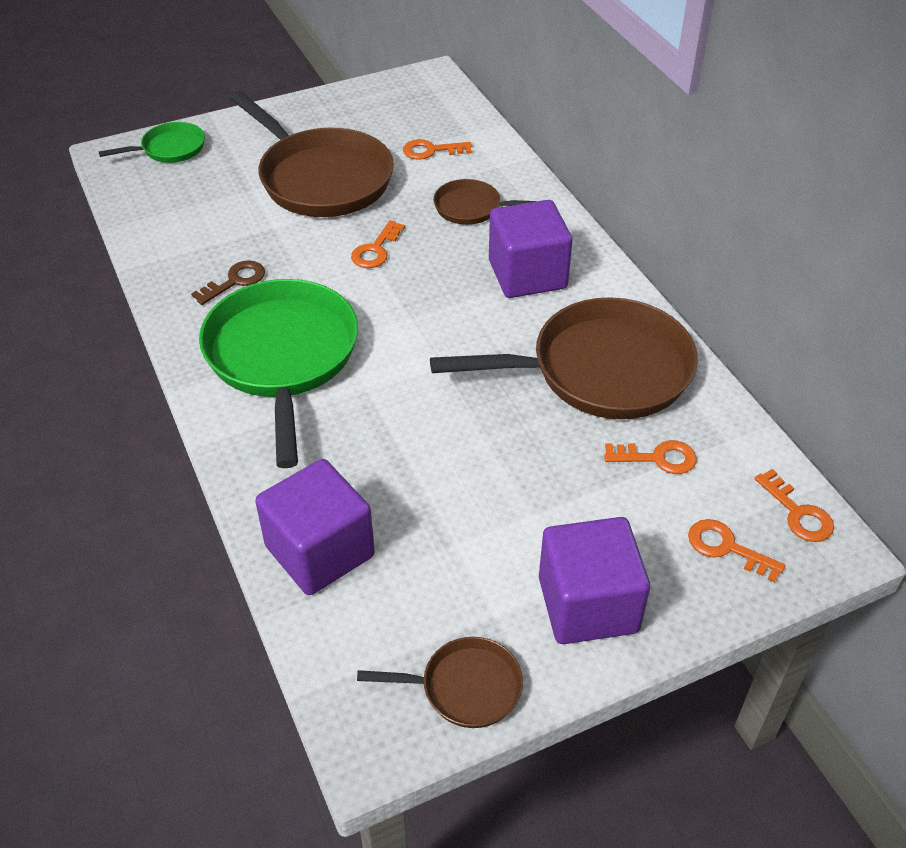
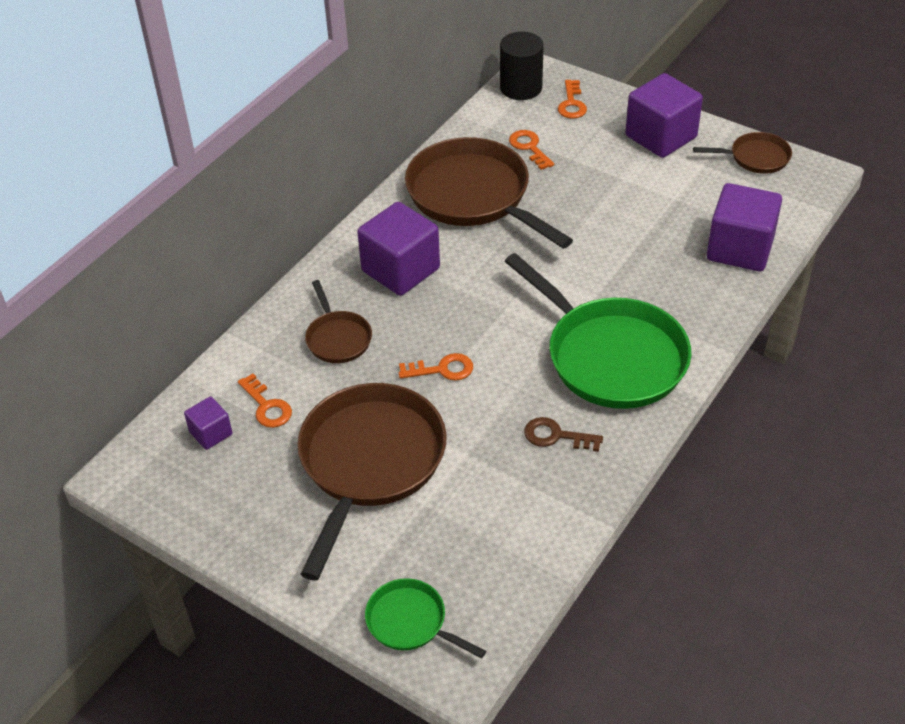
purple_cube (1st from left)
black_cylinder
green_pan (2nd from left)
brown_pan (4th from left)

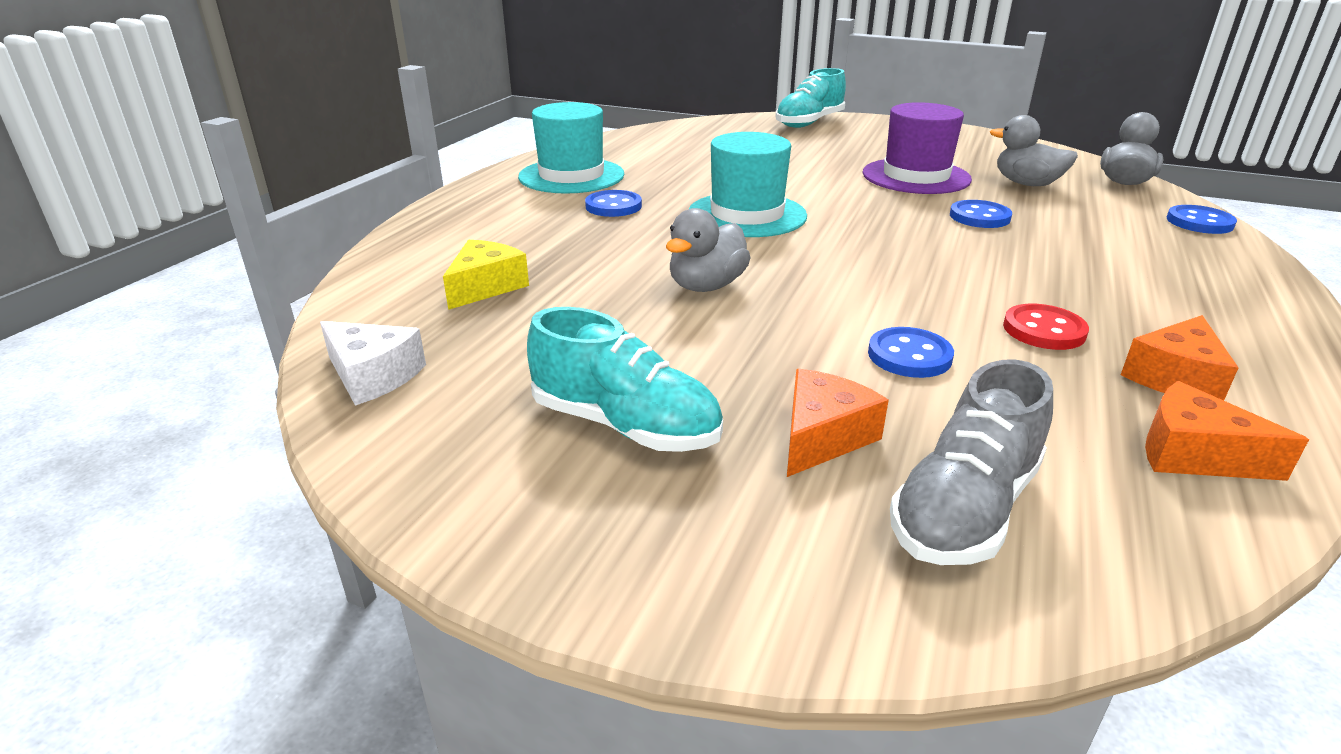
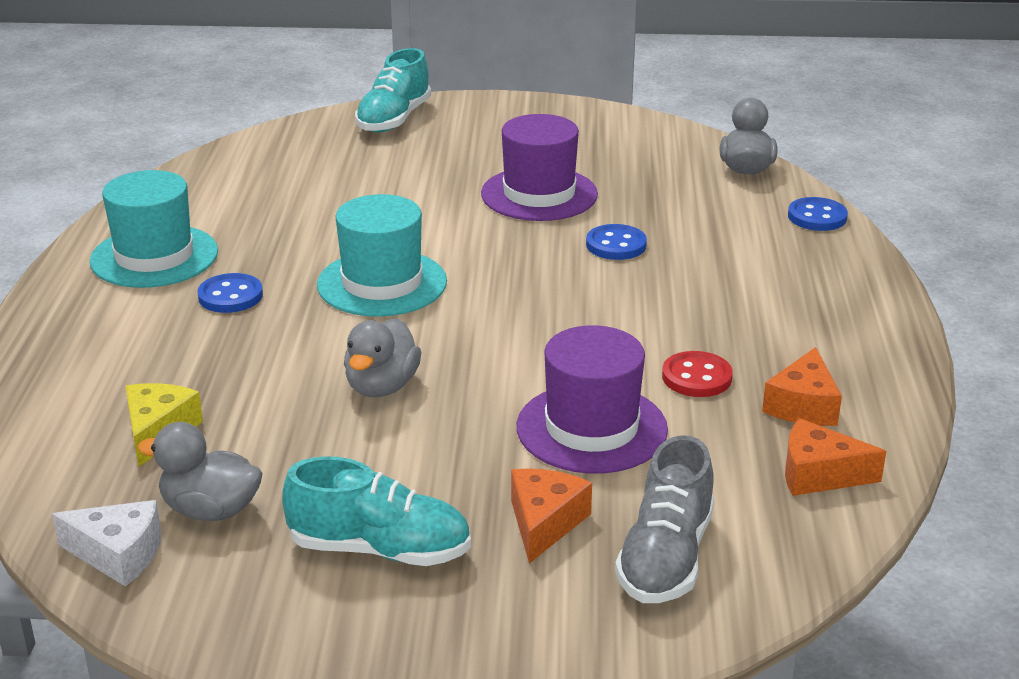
grey_duck (1st from left)
purple_hat (2nd from left)

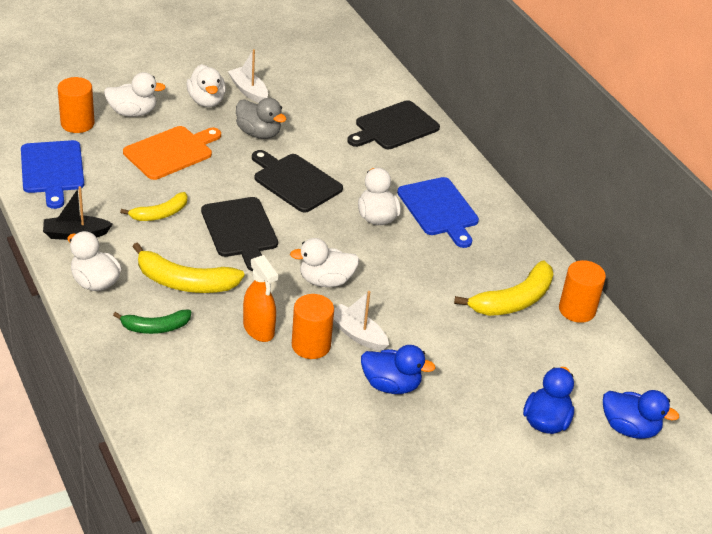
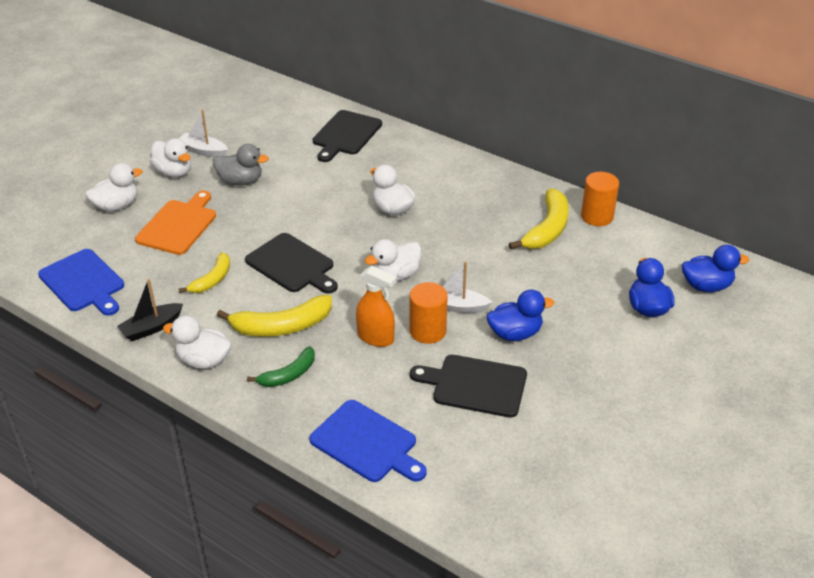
blue_cutting_board (2nd from left)
black_cutting_board (3rd from left)
orange_cylinder (1st from left in the first image)

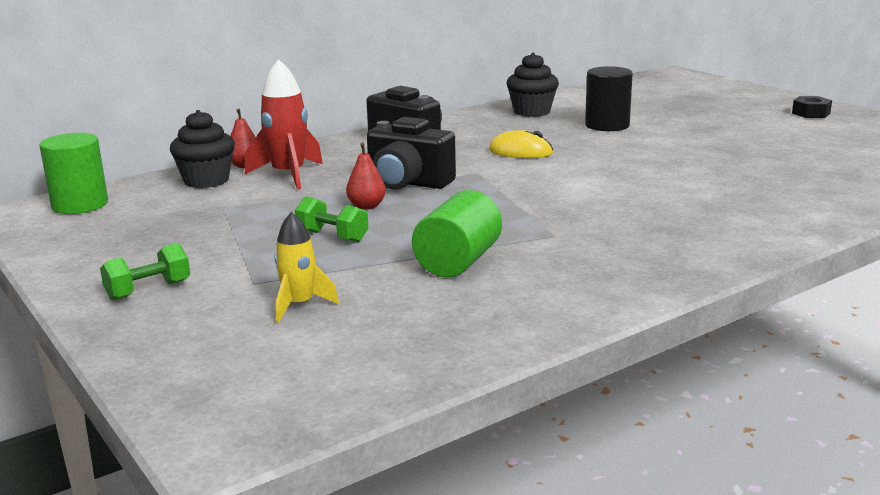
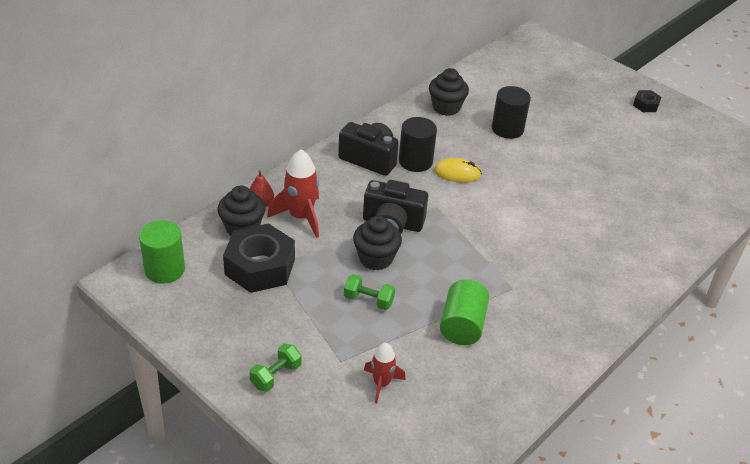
black_nut (1st from left)
black_cupcake (2nd from left)
red_rocket (2nd from left)
black_cylinder (1st from left)

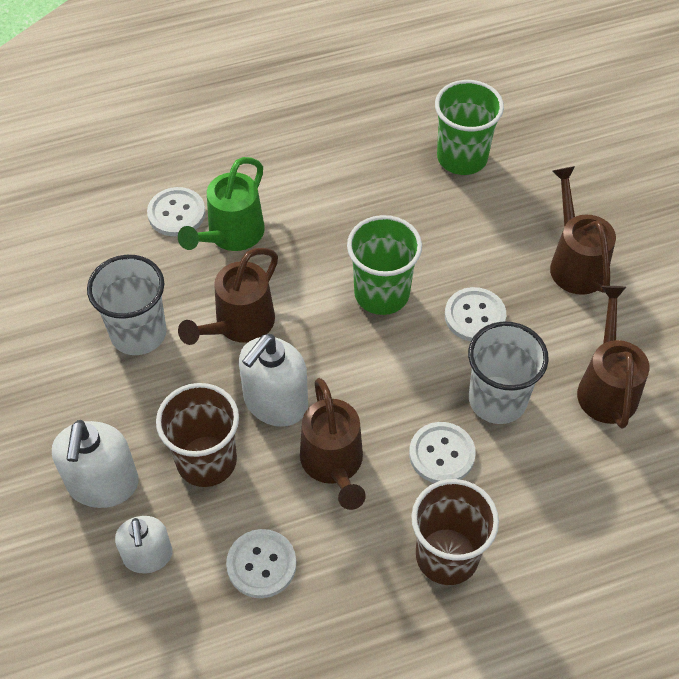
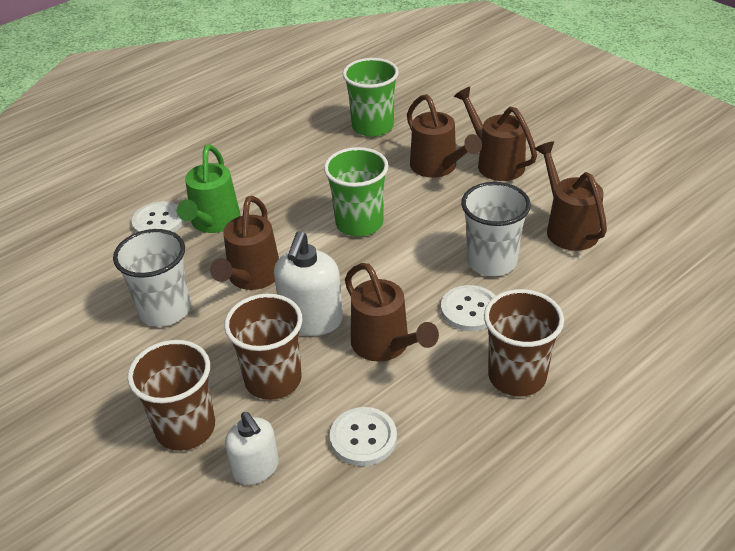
brown_cup (1st from left)
brown_watering_can (3rd from left)
white_button (4th from left in the first image)

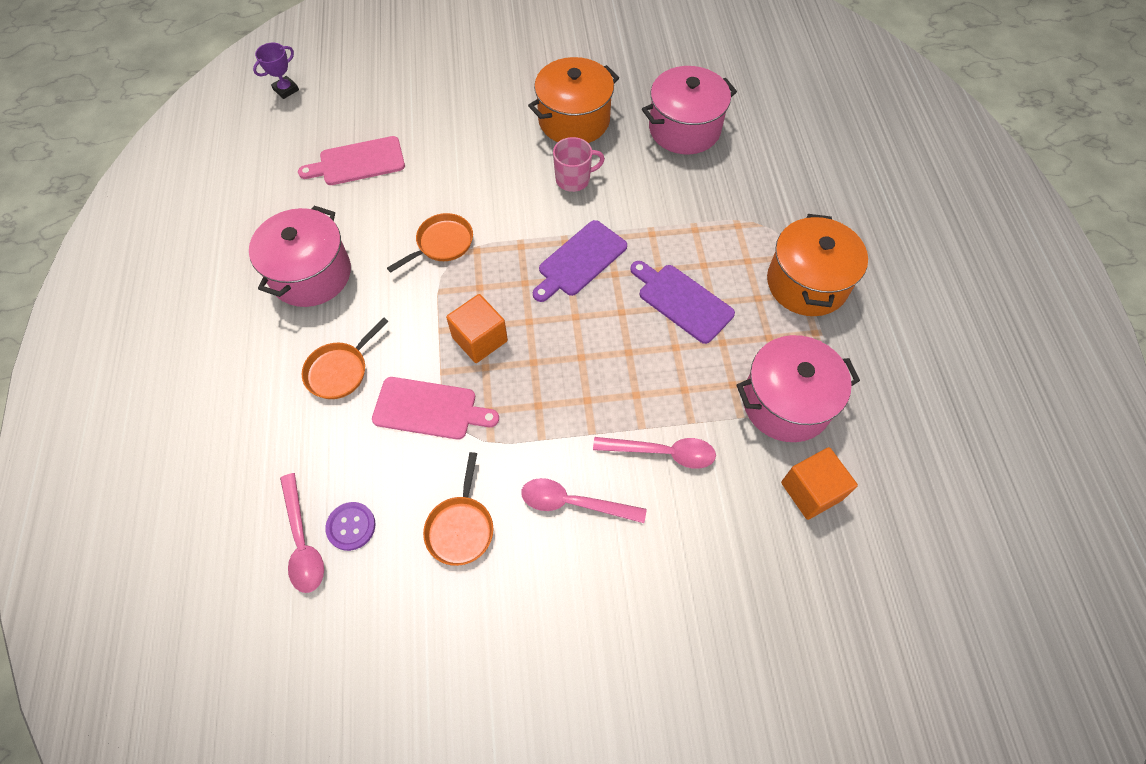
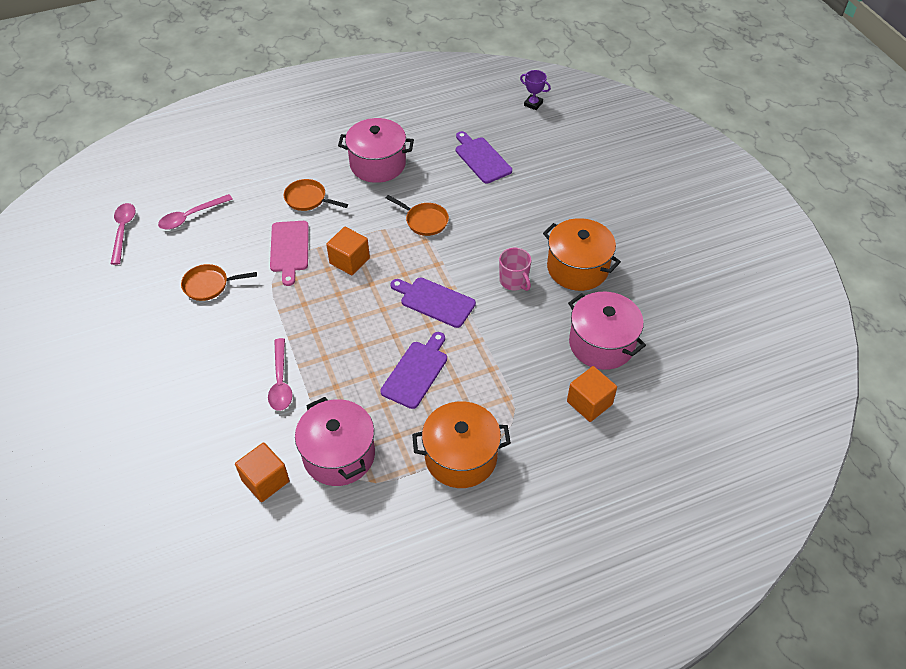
pink_spoon (1st from left)
purple_cutting_board (3rd from left)
orange_cube (3rd from left)
purple_button

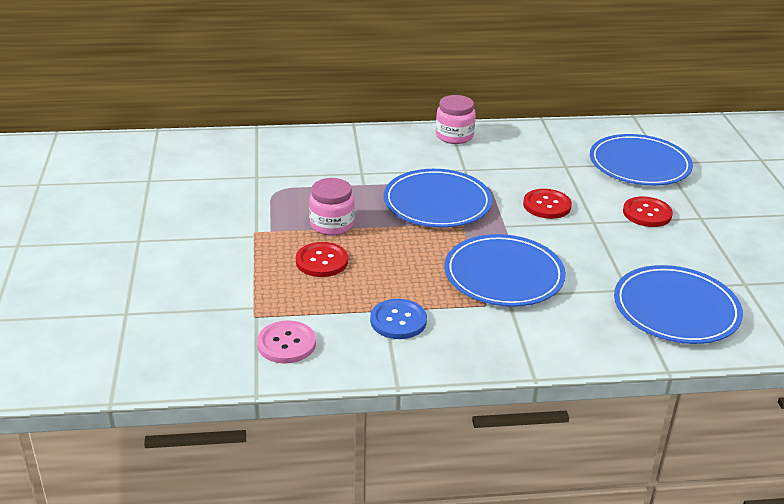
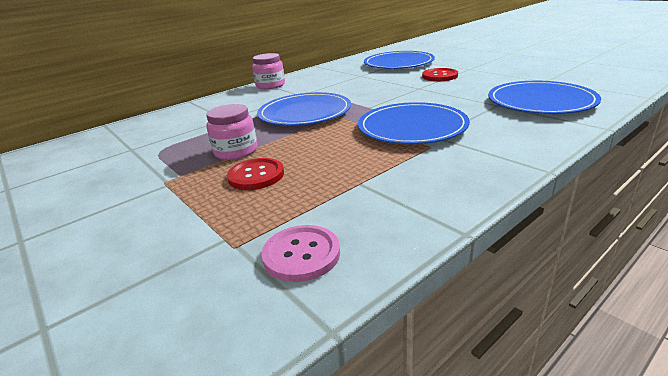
blue_button
red_button (2nd from left in the first image)

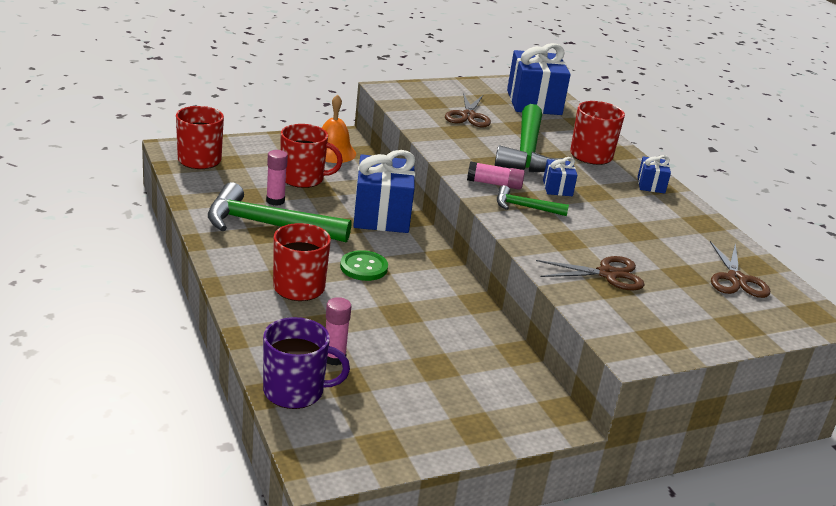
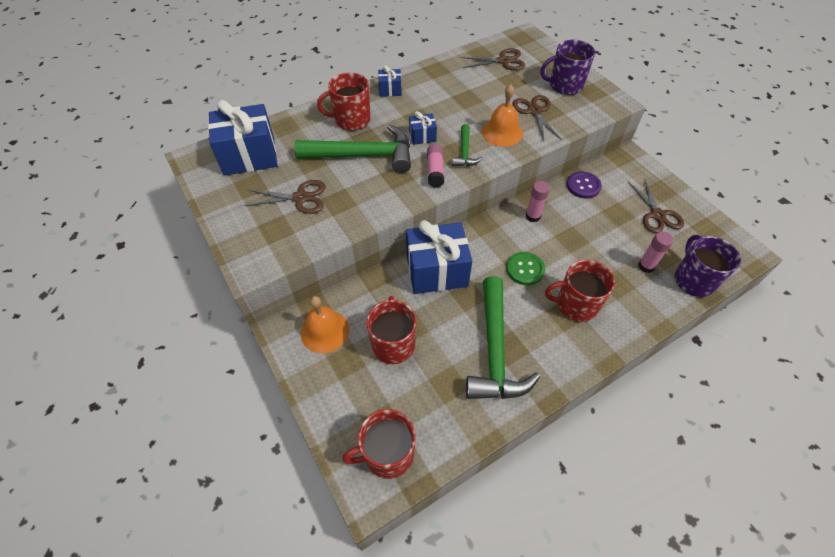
orange_bell (2nd from left)
pink_glue_stick (2nd from left)
purple_mug (1st from left)
purple_button
brown_scissors (4th from left)

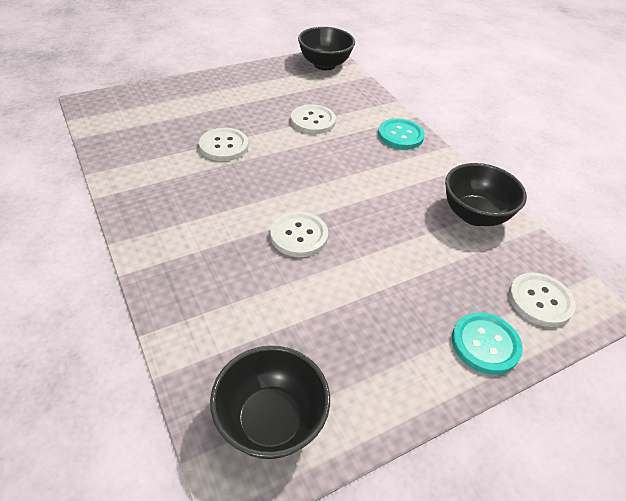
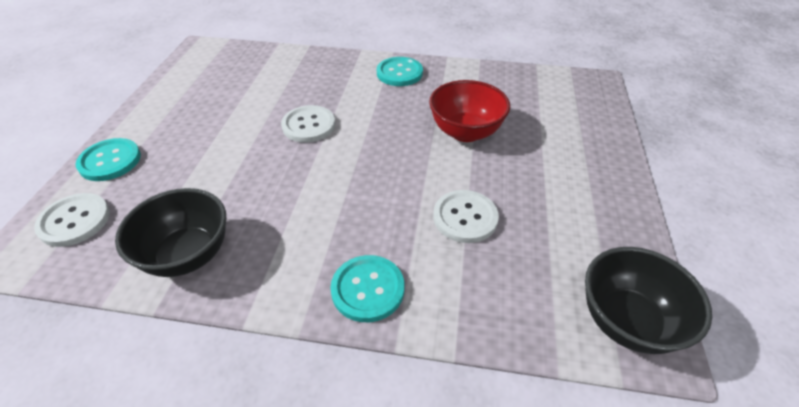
turquoise_button (3rd from left)
red_bowl
black_bowl (1st from left in the first image)

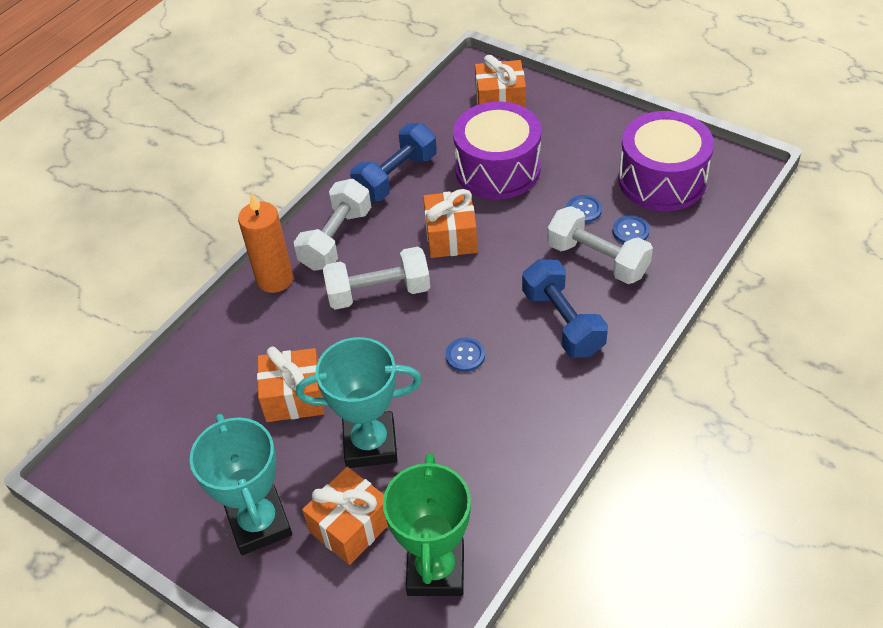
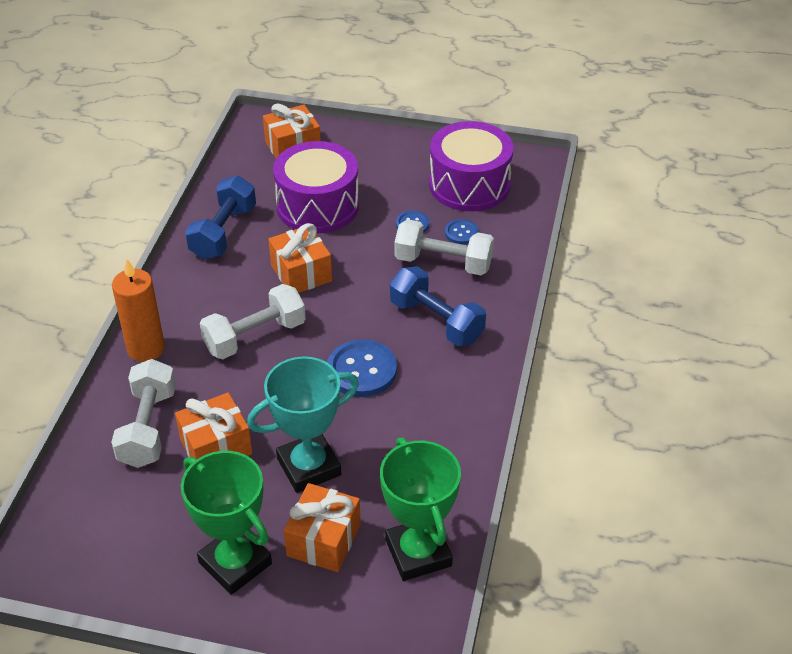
white_dumbbell (1st from left)
green_trophy (1st from left)
blue_button (1st from left)

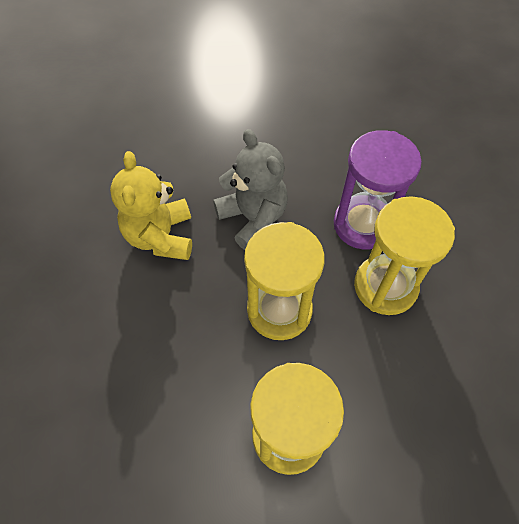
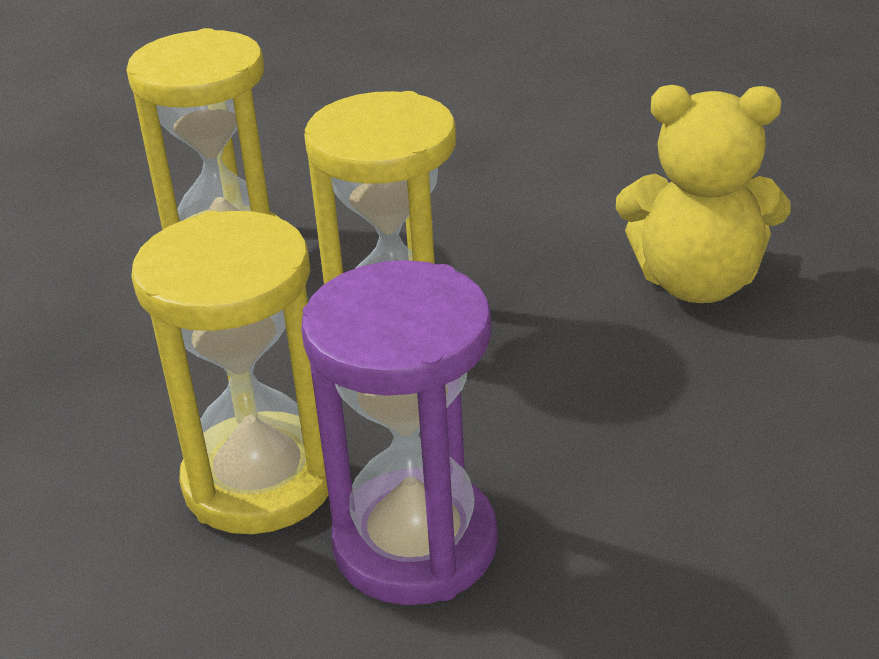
yellow_teddy_bear
grey_teddy_bear

